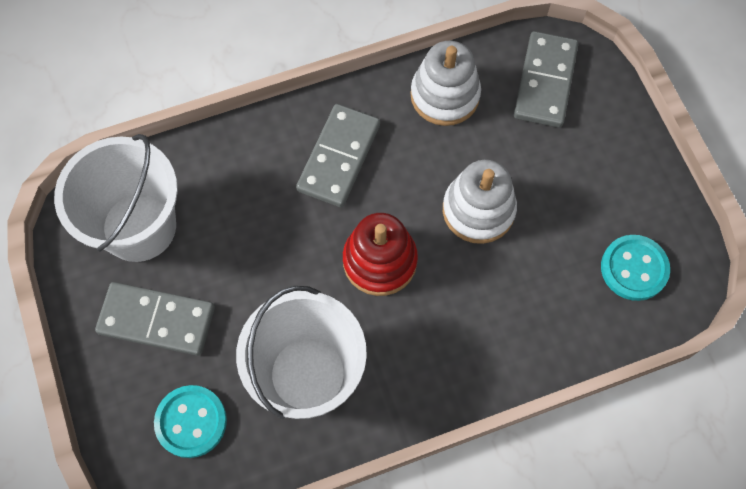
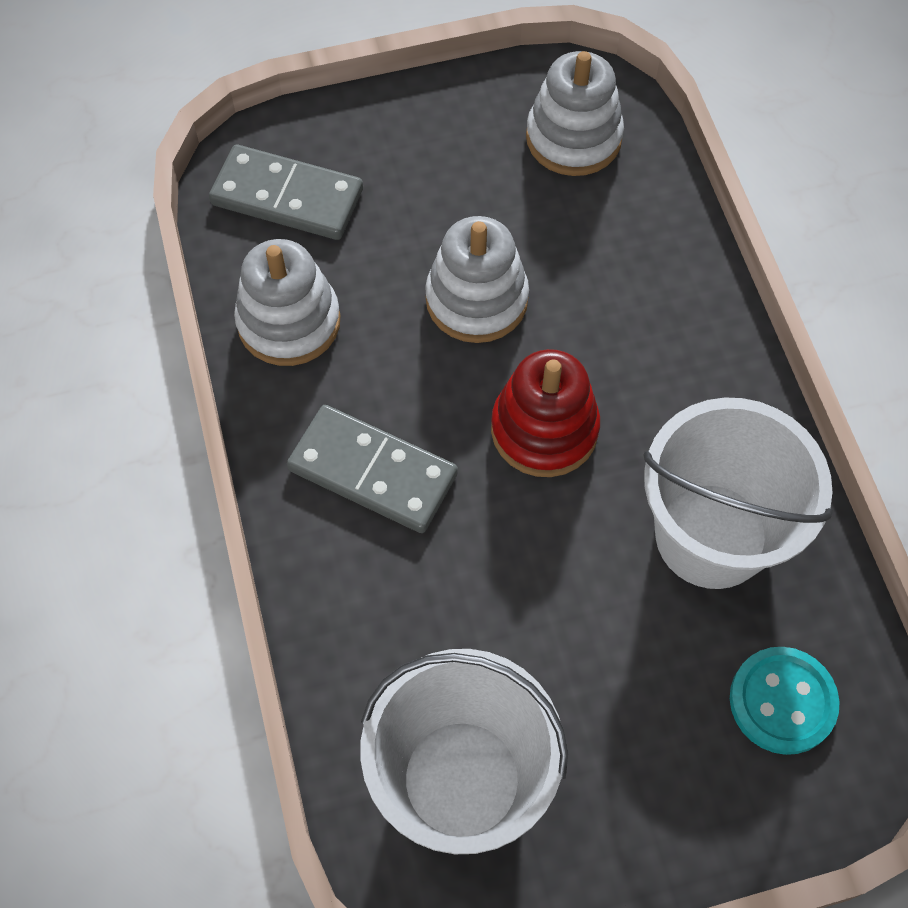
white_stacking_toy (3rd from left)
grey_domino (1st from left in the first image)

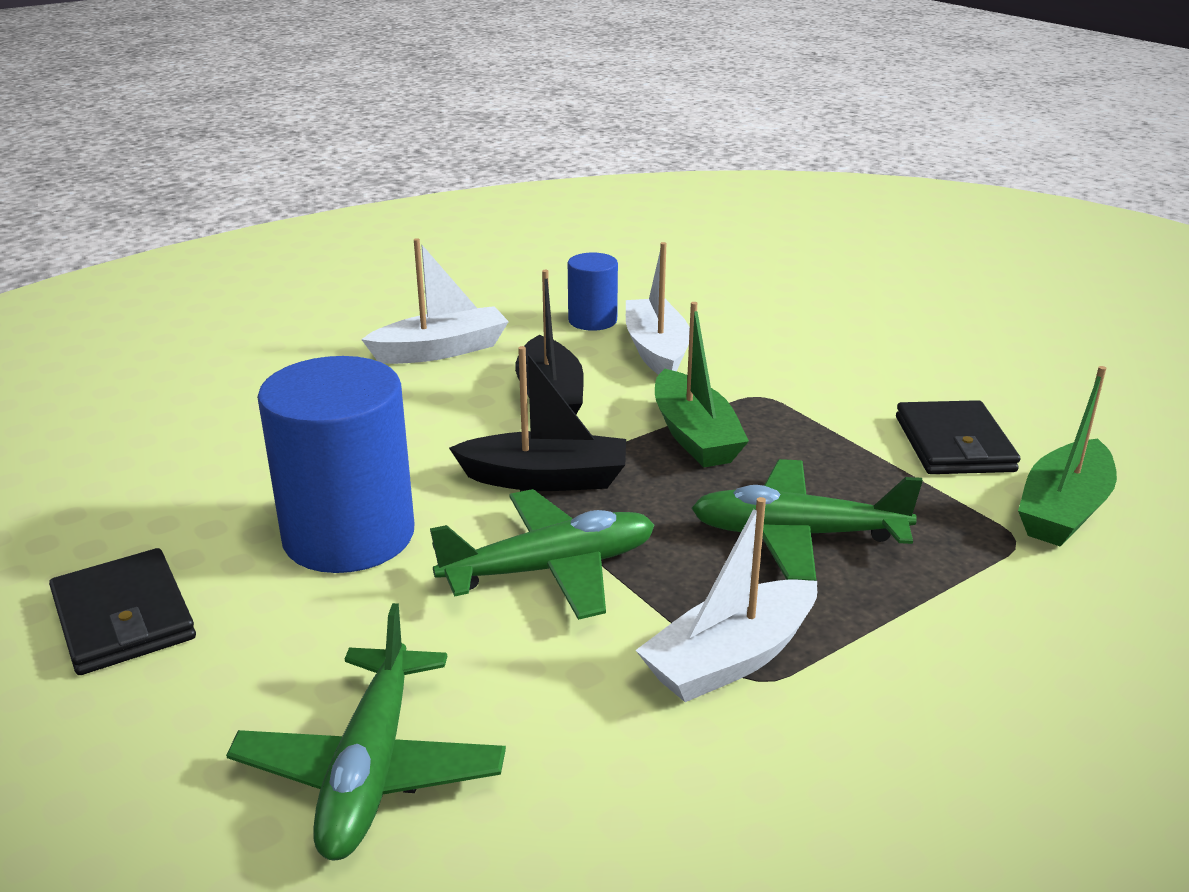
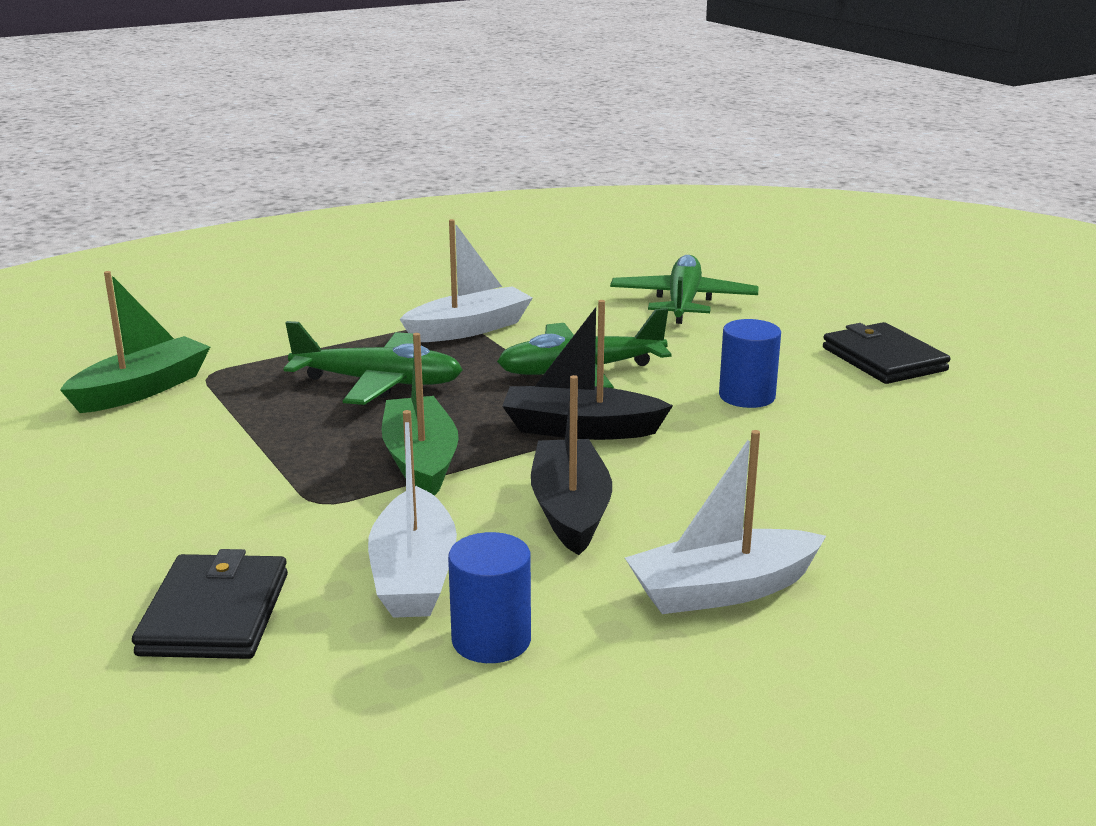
black_wallet (1st from left)
blue_cylinder (2nd from left)

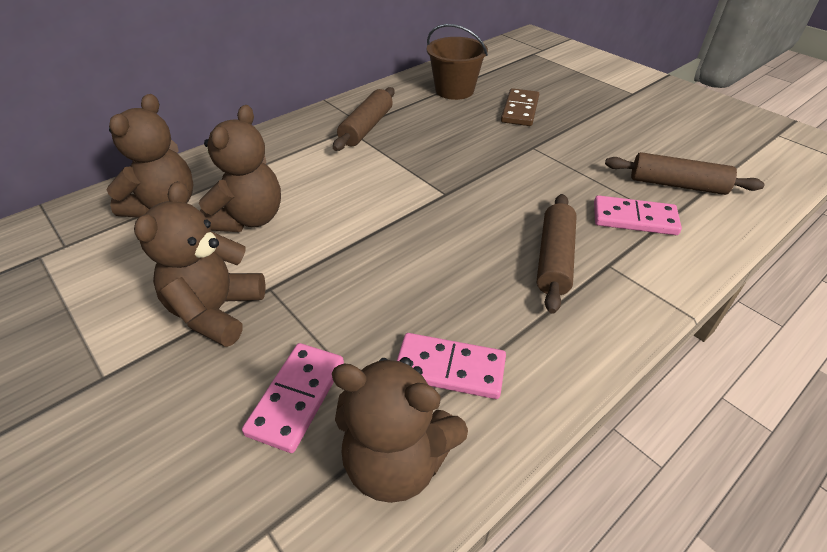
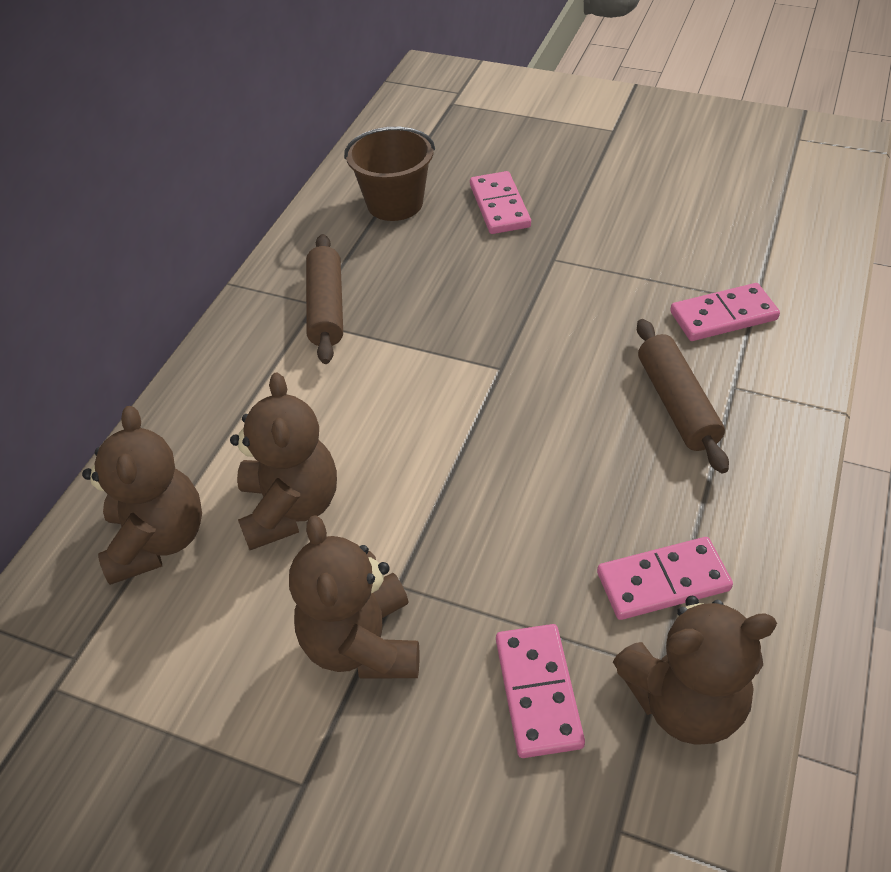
pink_domino (1st from left)
brown_rolling_pin (3rd from left in the first image)

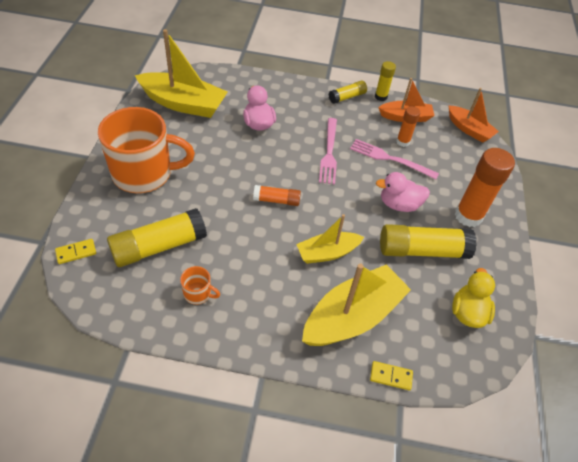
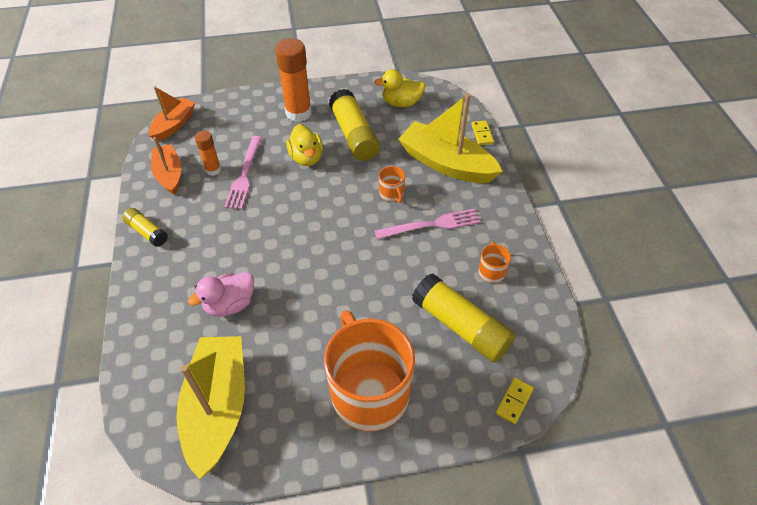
yellow_duck (1st from left)
pink_fork (2nd from left)
orange_mug (2nd from left)
yellow_domino (2nd from left)
orange_glue_stick (1st from left in the first image)
yellow_glue_stick (3rd from left in the first image)

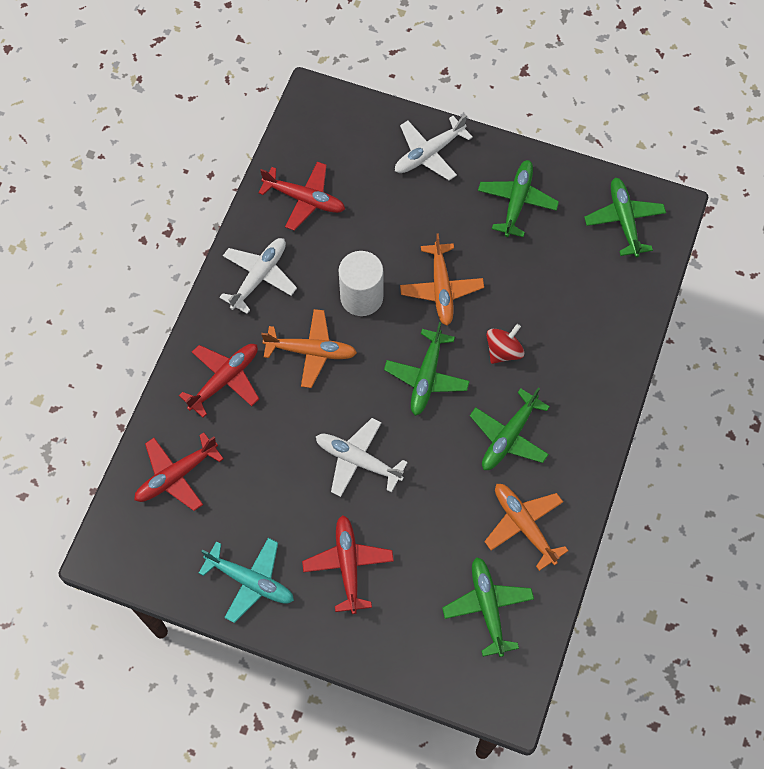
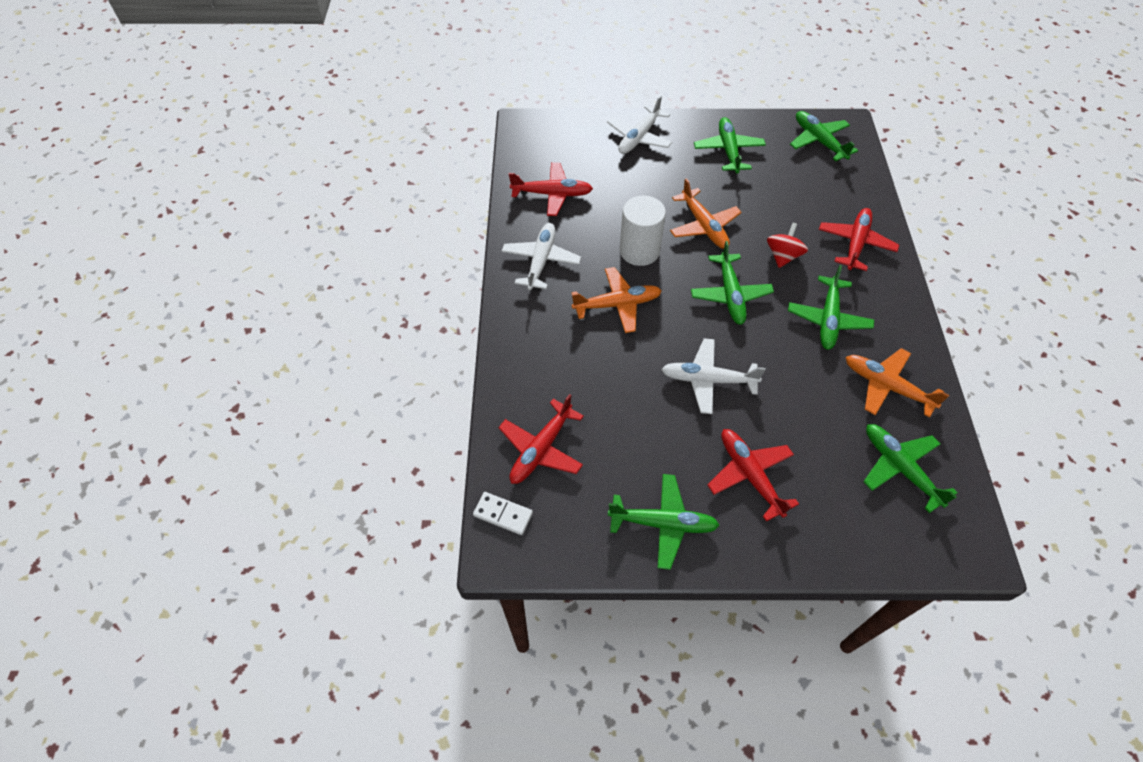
white_domino
green_plane (1st from left)
red_plane (4th from left)

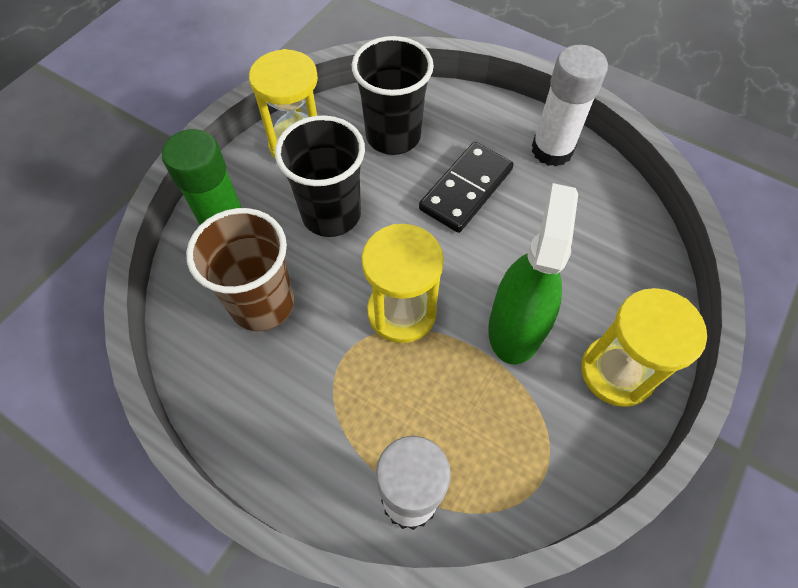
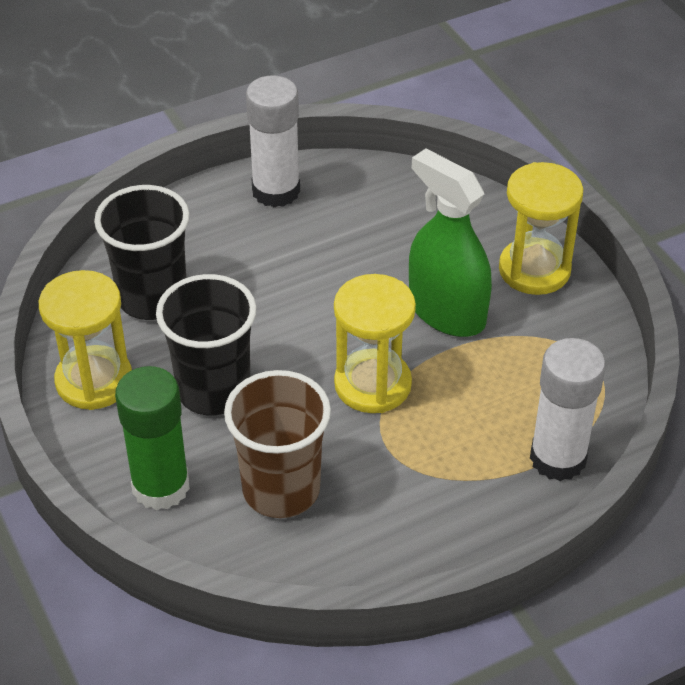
black_domino

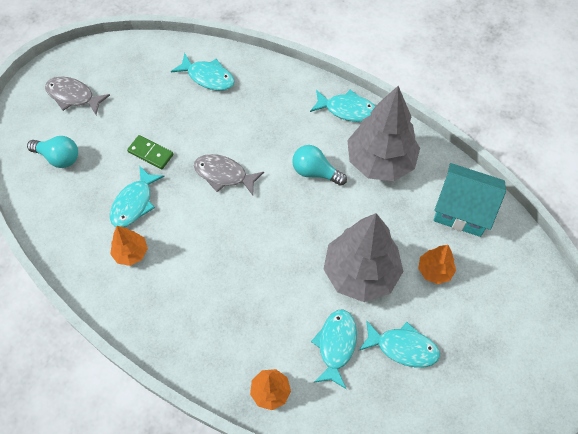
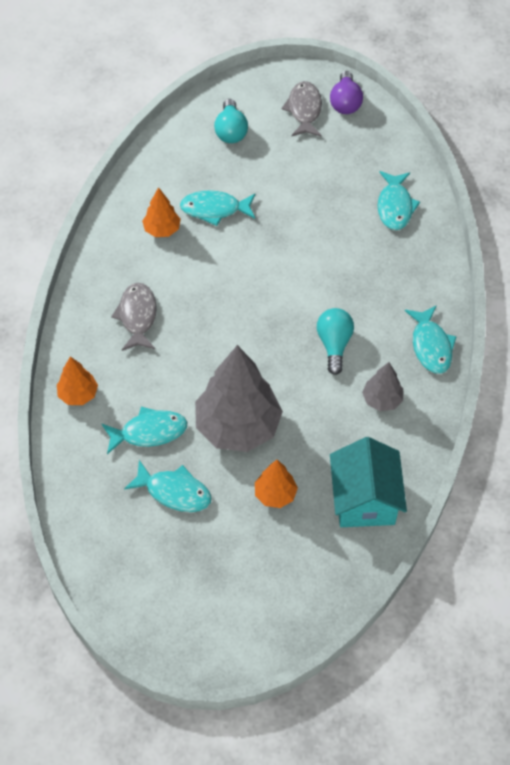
grey_fish (1st from left)
turquoise_fish (2nd from left)
purple_light_bulb
grey_tree (2nd from left)
green_domino

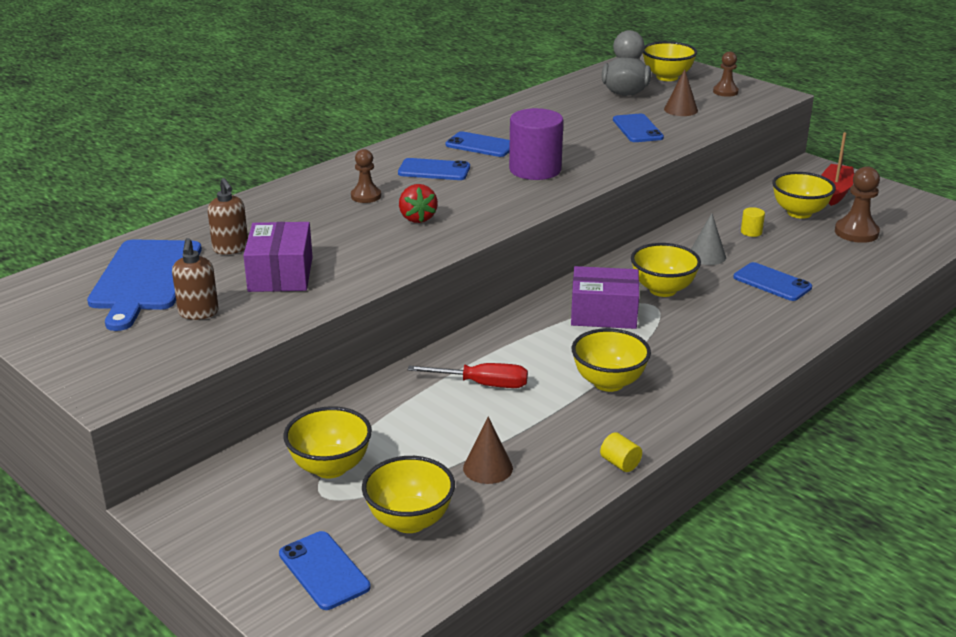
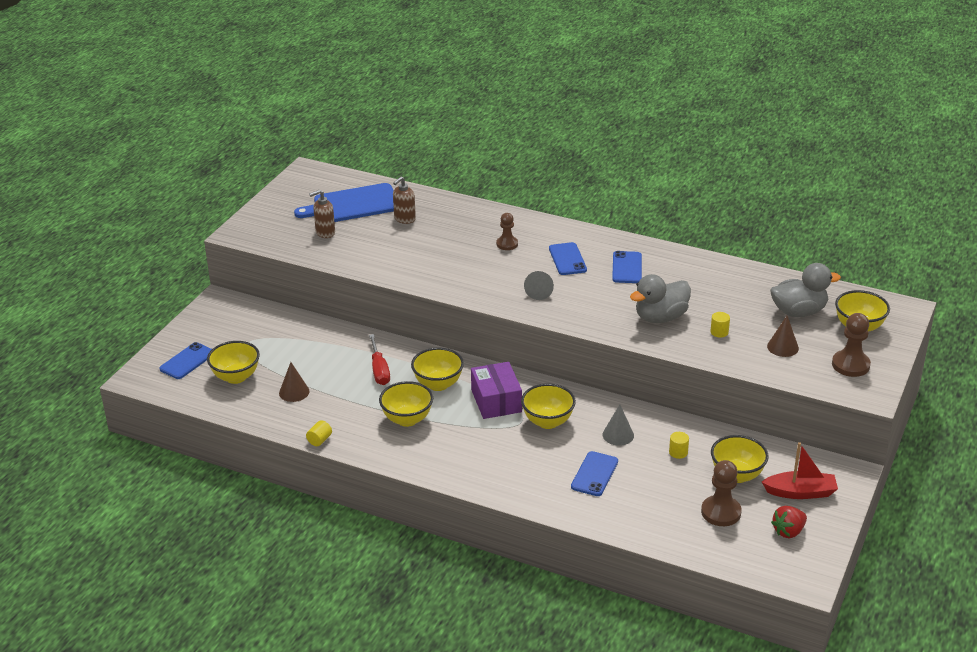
yellow_bowl (3rd from left)
grey_cone (1st from left)
grey_duck (1st from left)
yellow_cylinder (3rd from left)
red_strawberry
brown_pawn (3rd from left)
purple_box (1st from left in the first image)
purple_cylinder

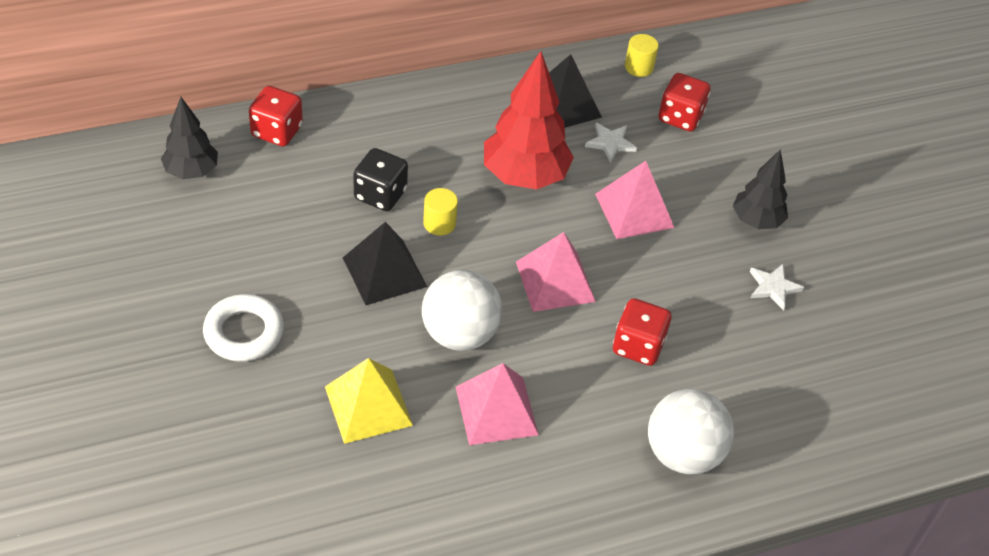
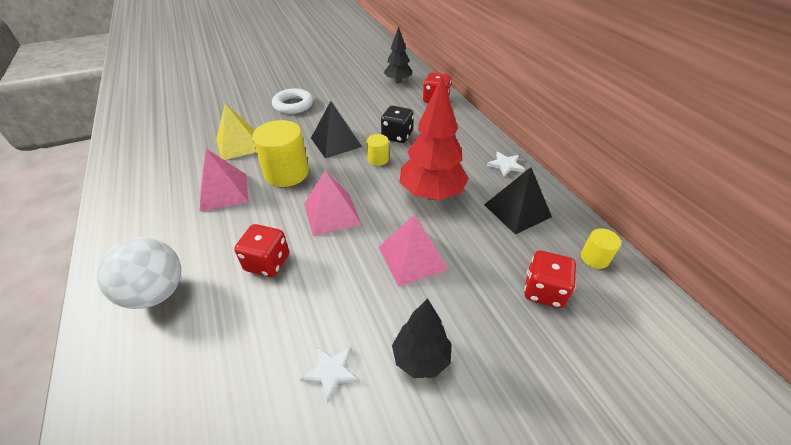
yellow_cylinder (1st from left)
white_star (2nd from left)

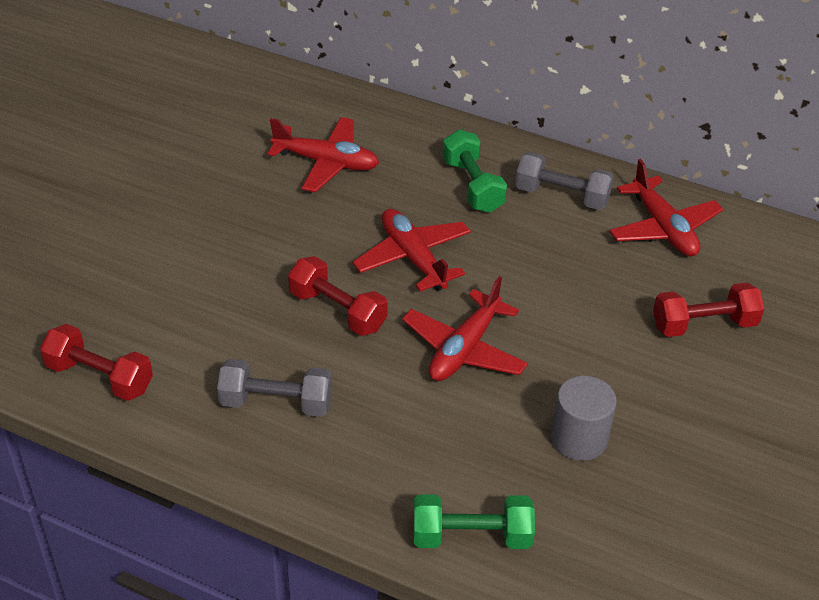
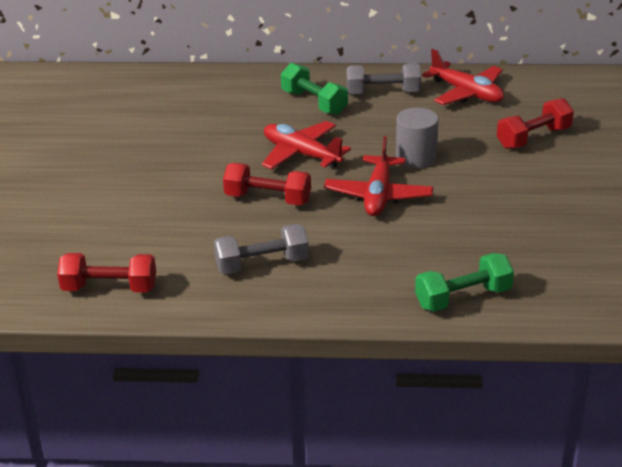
grey_cylinder
red_plane (1st from left in the first image)

